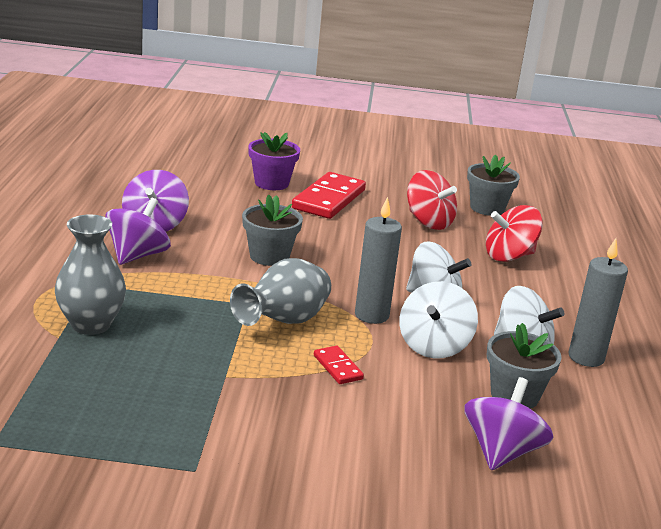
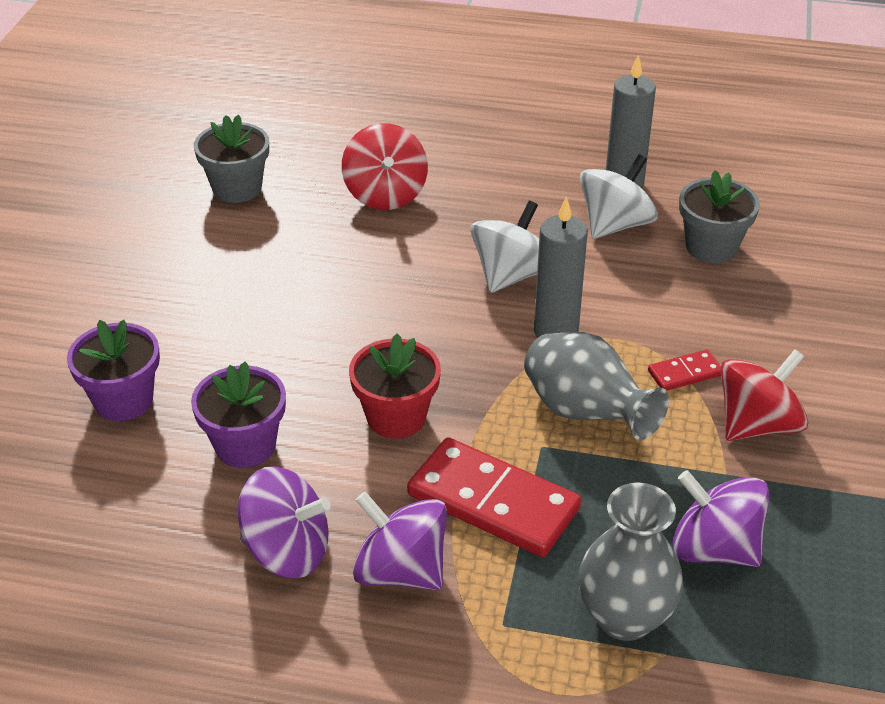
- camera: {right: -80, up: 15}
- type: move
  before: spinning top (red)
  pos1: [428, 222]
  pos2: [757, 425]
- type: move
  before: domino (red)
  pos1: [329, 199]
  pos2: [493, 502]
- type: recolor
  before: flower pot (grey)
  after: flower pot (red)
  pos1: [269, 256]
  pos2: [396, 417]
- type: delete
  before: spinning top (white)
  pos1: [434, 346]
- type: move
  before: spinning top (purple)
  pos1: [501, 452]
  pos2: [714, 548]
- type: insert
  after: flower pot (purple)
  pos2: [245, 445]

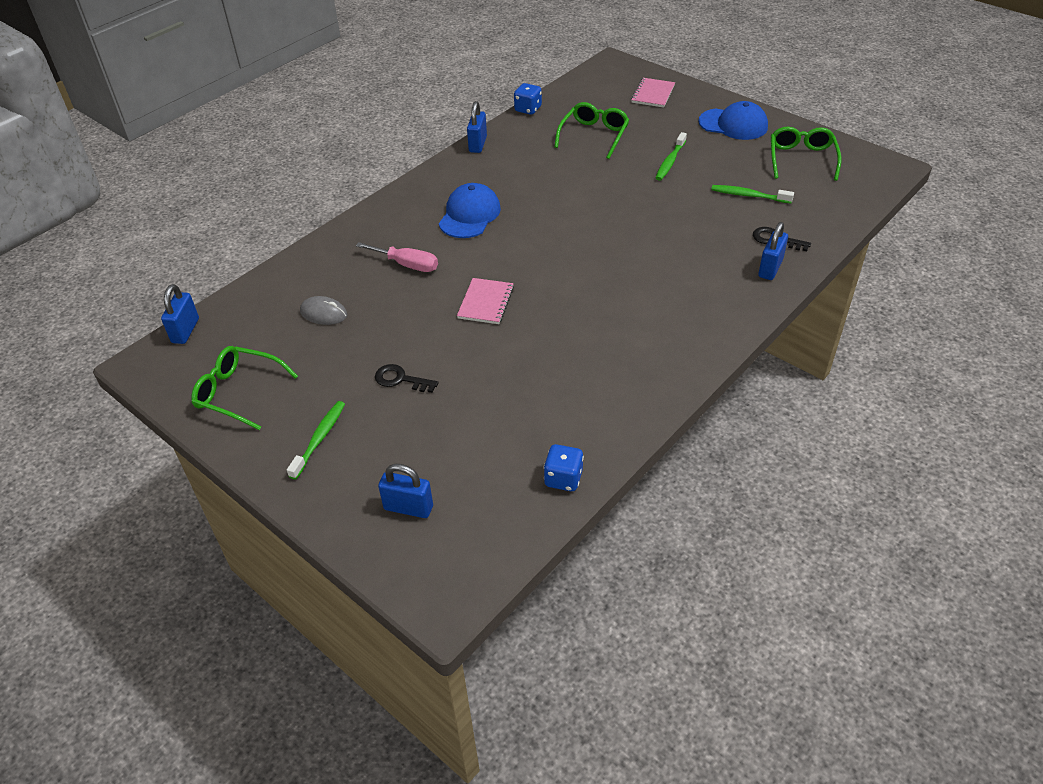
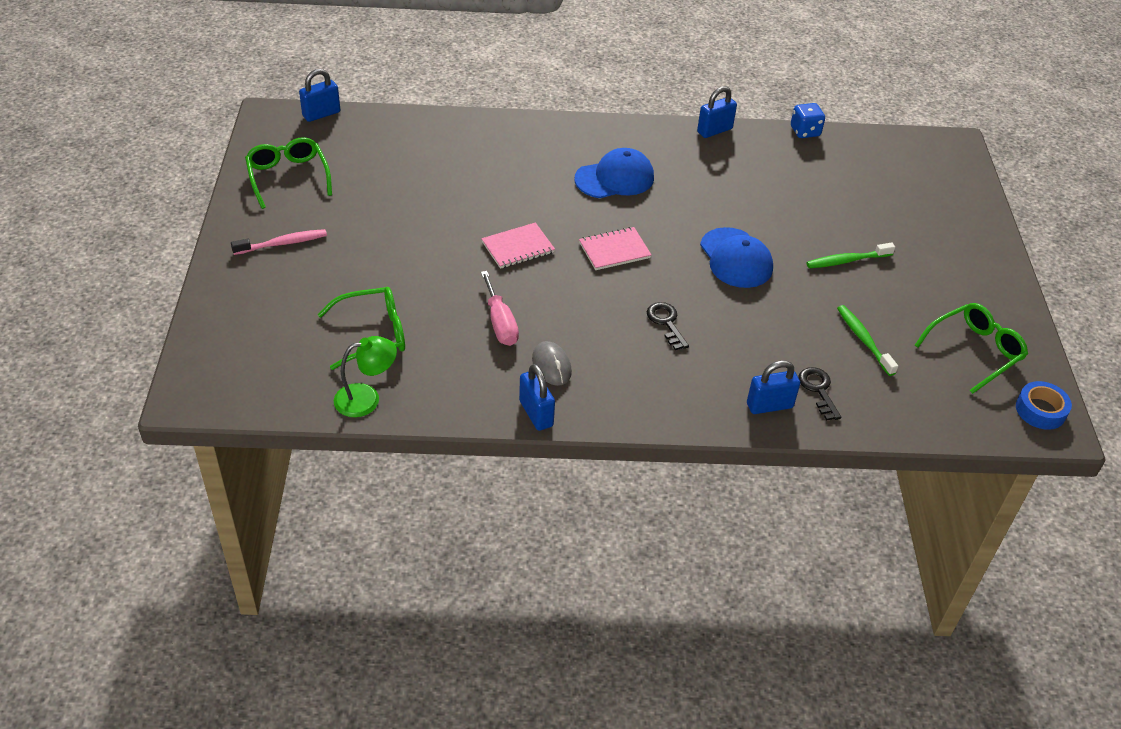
- camera: {right: 45, up: 0}
- type: move
  before: notebook (pink)
  pos1: [653, 94]
  pos2: [614, 250]
- type: move
  before: cap (blue)
  pos1: [733, 124]
  pos2: [736, 258]
- type: move
  before: glasses (green)
  pos1: [594, 135]
  pos2: [373, 334]
- type: move
  before: screwdriver (pink)
  pos1: [407, 265]
  pos2: [500, 323]
- type: move
  before: mouse (grey)
  pos1: [324, 313]
  pos2: [551, 366]
- type: move
  before: key (black)
  pos1: [400, 379]
  pos2: [666, 323]
- type: recolor
  before: toothbrush (green)
  after: toothbrush (pink)
  pos1: [319, 439]
  pos2: [283, 243]
- type: replace
  before: dice (blue)
  after: lamp (green)
  pos1: [563, 478]
  pos2: [366, 398]
- type: move
  before: padlock (blue)
  pos1: [408, 507]
  pos2: [536, 413]
- type: insert
  after: tape (blue)
  pos2: [1040, 410]

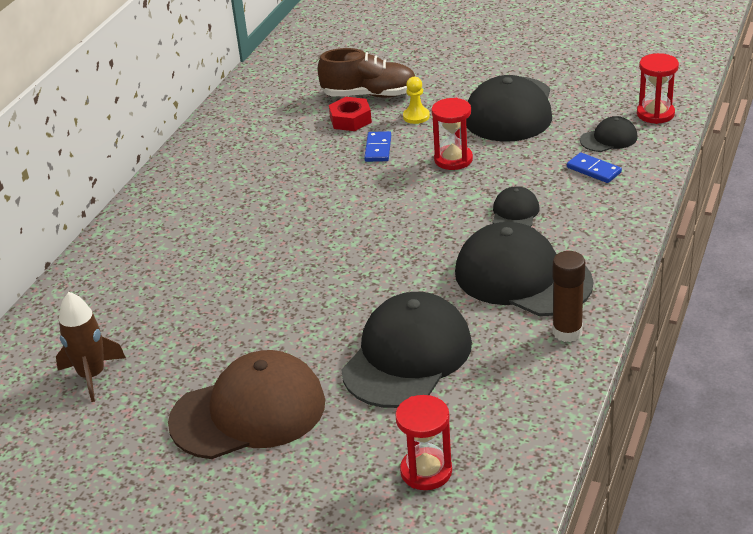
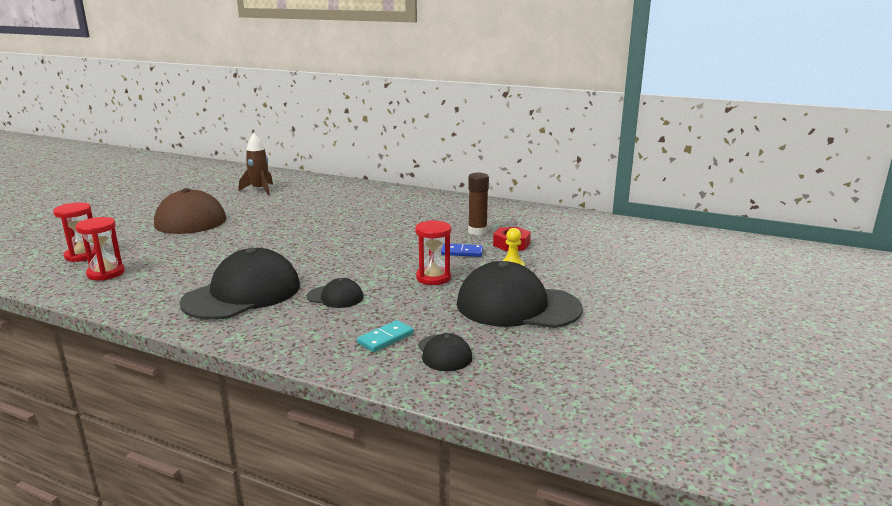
- camera: {right: 90, up: -15}
- type: delete
  before: shoe (brown)
  pos1: [369, 95]
- type: move
  before: hourglass (red)
  pos1: [655, 114]
  pos2: [106, 273]
- type: recolor
  before: domino (blue)
  after: domino (turquoise)
  pos1: [593, 170]
  pos2: [385, 338]
- type: move
  before: glue stick (brown)
  pos1: [567, 332]
  pos2: [477, 231]
- type: delete
  before: cap (black)
  pos1: [407, 356]

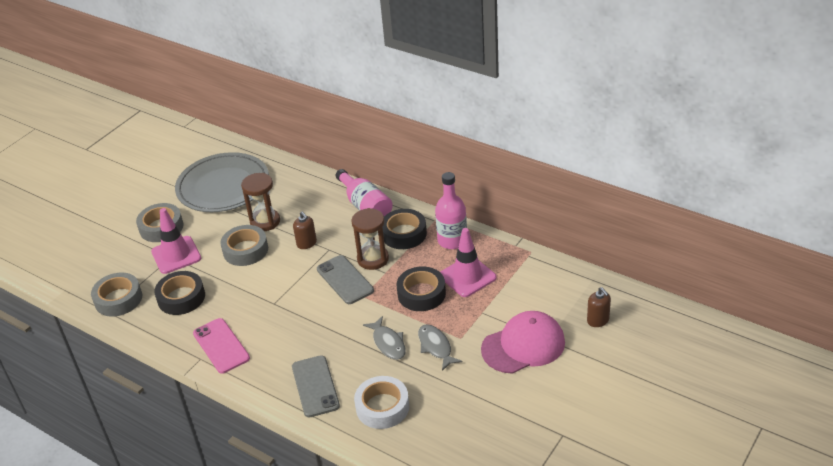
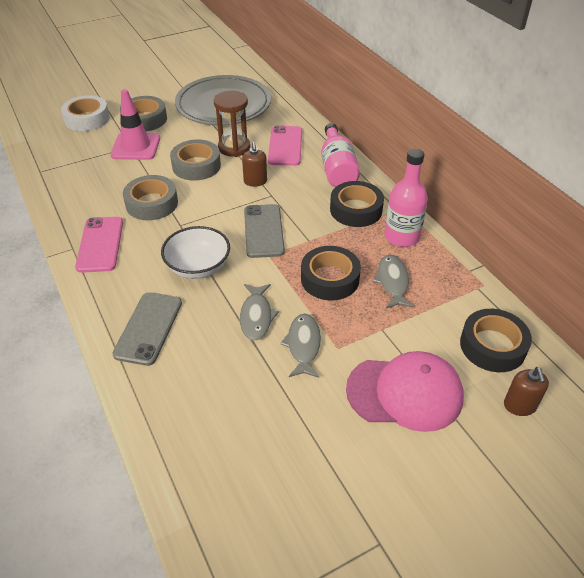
- camera: {right: 25, up: 5}
- type: delete
  before: hourglass (brown)
  pos1: [373, 259]
- type: replace
  before: traffic cone (pink)
  after: fish (grey)
  pos1: [467, 276]
  pos2: [392, 282]
- type: move
  before: tape (black)
  pos1: [181, 298]
  pos2: [492, 346]
- type: move
  before: tape (grey)
  pos1: [118, 299]
  pos2: [152, 203]
- type: move
  before: tape (white)
  pos1: [382, 407]
  pos2: [87, 119]
- type: insert
  after: phone (pink)
  pos2: [285, 146]
- type: insert
  after: bowl (white)
  pos2: [198, 267]

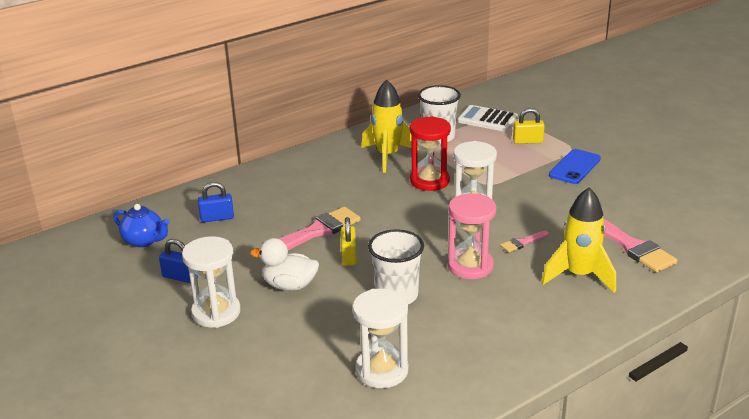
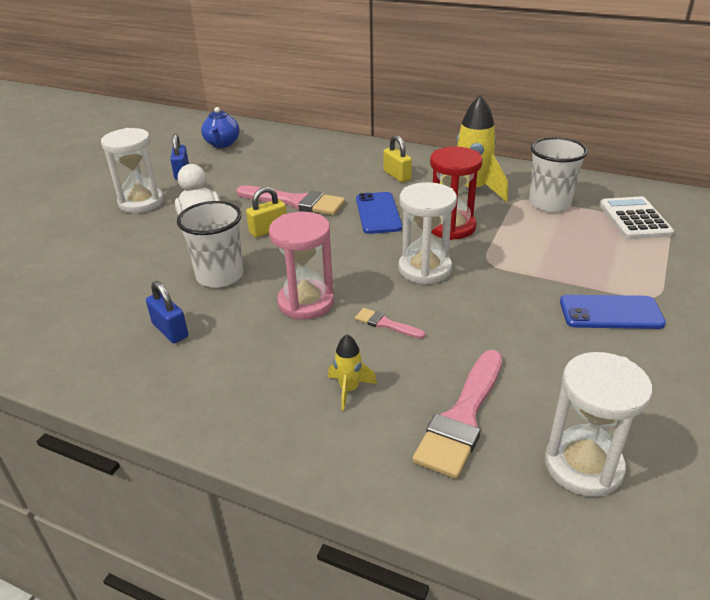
- camera: {right: 60, up: 5}
- type: move
  before: padlock (yellow)
  pos1: [527, 141]
  pos2: [397, 175]
- type: move
  before: padlock (blue)
  pos1: [217, 218]
  pos2: [170, 330]
- type: resize
  before: rocket (yellow)
  pos1: [579, 276]
  pos2: [349, 389]
  scale: 0.49
- type: move
  before: hourglass (white)
  pos1: [381, 370]
  pos2: [583, 466]
- type: insert
  after: phone (blue)
  pos2: [378, 213]

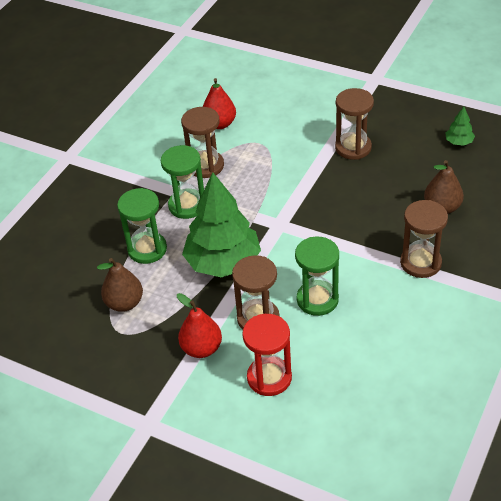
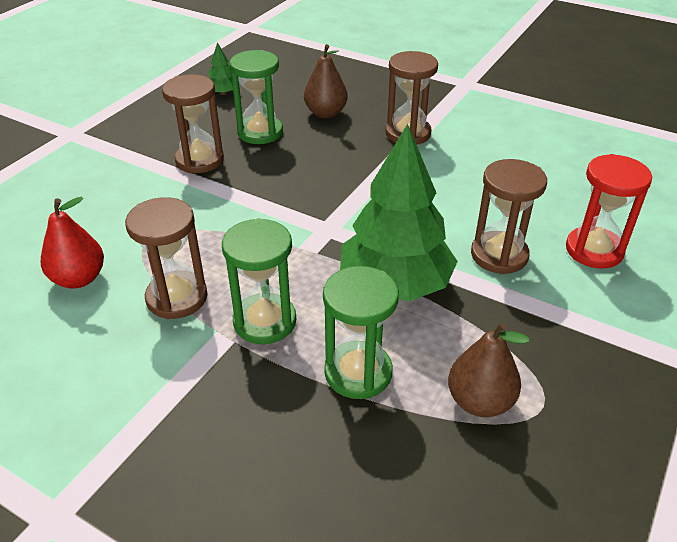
- camera: {right: -90, up: -5}
- type: move
  before: hourglass (green)
  pos1: [317, 299]
  pos2: [260, 132]
- type: delete
  before: pear (red)
  pos1: [201, 348]

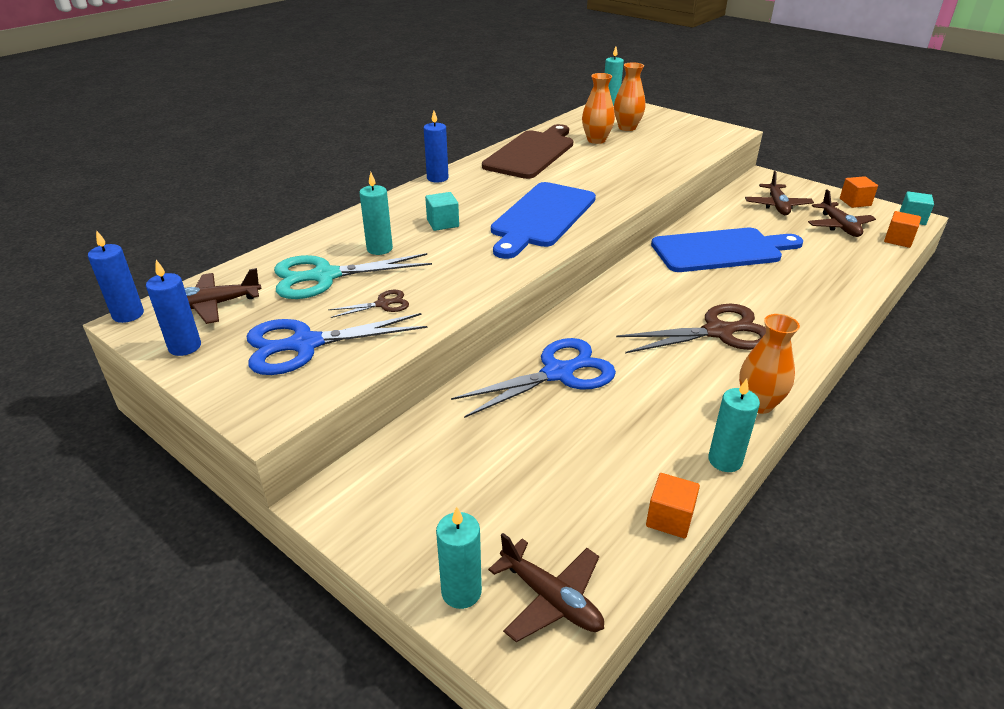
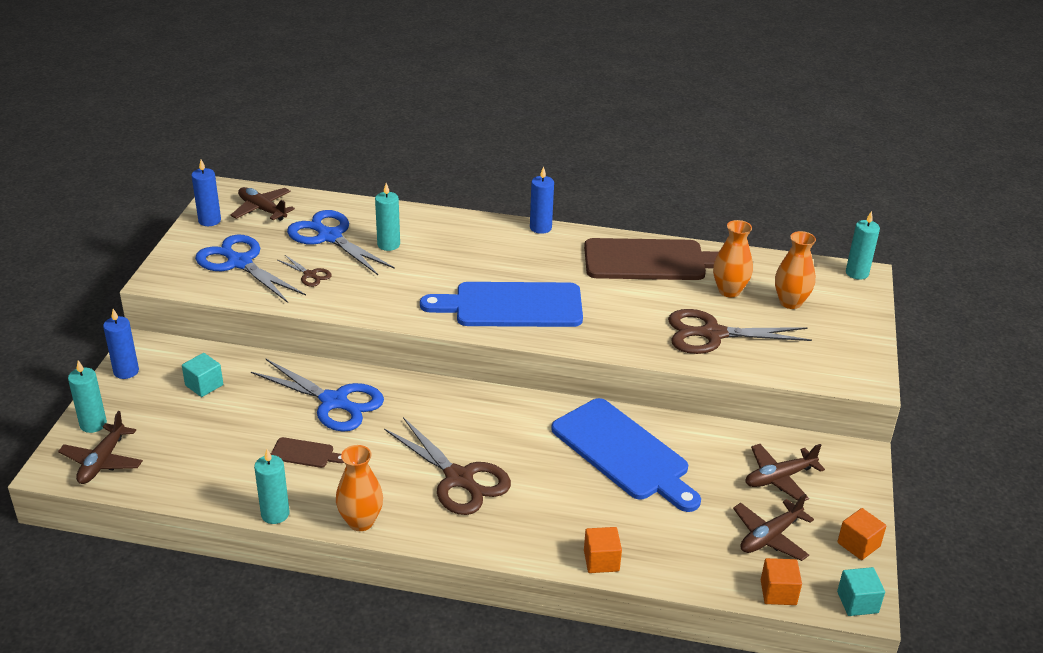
- camera: {right: 60, up: 0}
- type: move
  before: cube (turquoise)
  pos1: [443, 223]
  pos2: [204, 385]
- type: move
  before: candle (blue)
  pos1: [128, 314]
  pos2: [126, 371]
- type: recolor
  before: scissors (turquoise)
  after: scissors (blue)
  pos1: [324, 276]
  pos2: [329, 236]
- type: move
  before: cube (orange)
  pos1: [669, 518]
  pos2: [601, 561]
- type: insert
  after: scissors (brown)
  pos2: [712, 334]
- type: insert
  after: cutting board (brown)
  pos2: [305, 453]

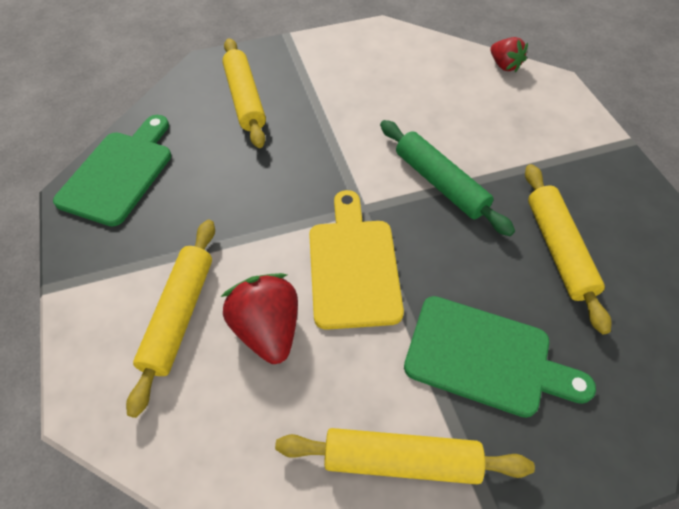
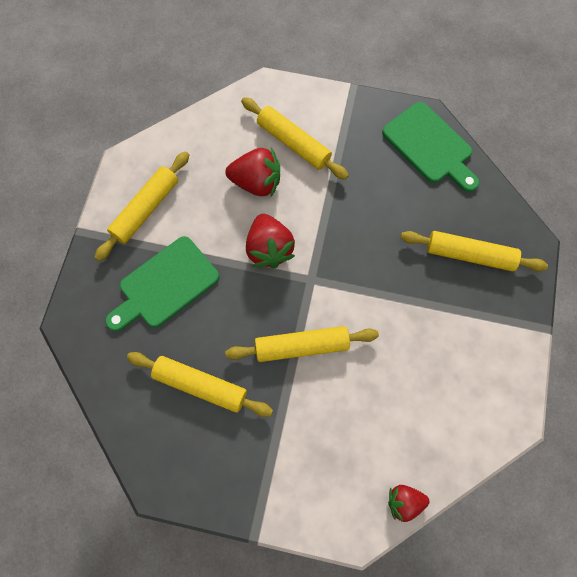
- camera: {right: 120, up: 15}
- type: recolor
  before: rolling pin (green)
  after: rolling pin (yellow)
  pos1: [440, 183]
  pos2: [301, 346]
- type: replace
  before: cutting board (yellow)
  after: strawberry (red)
  pos1: [353, 266]
  pos2: [269, 249]

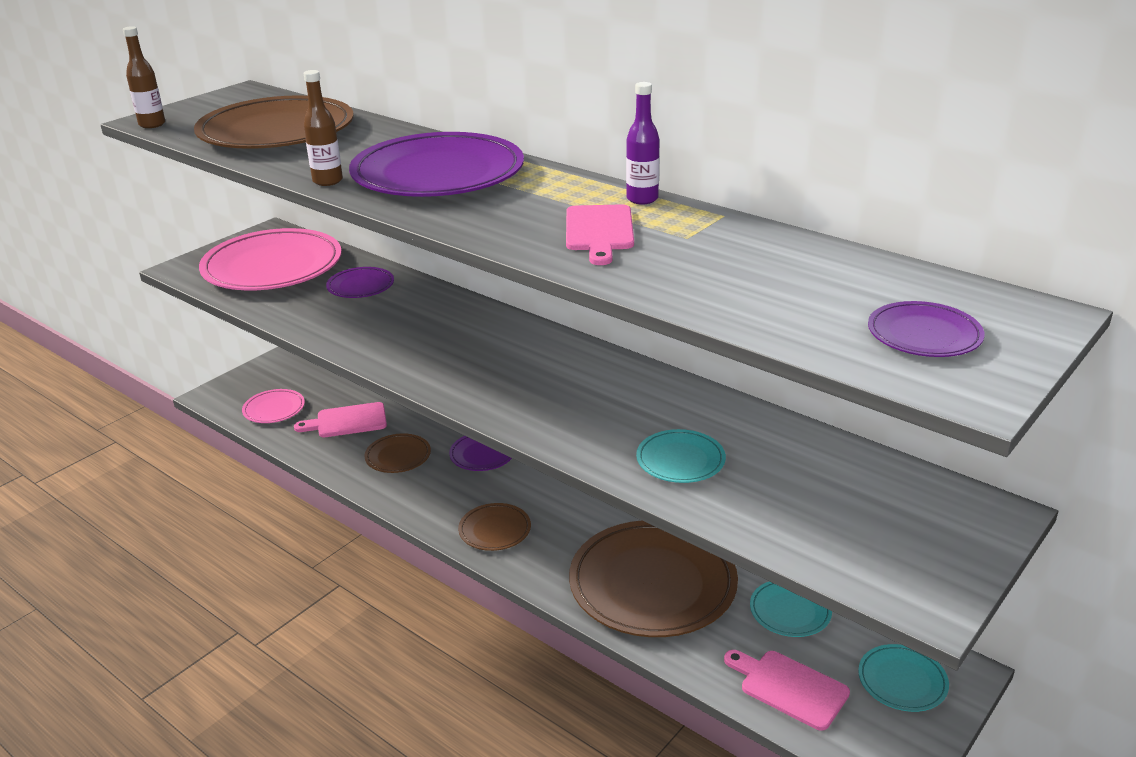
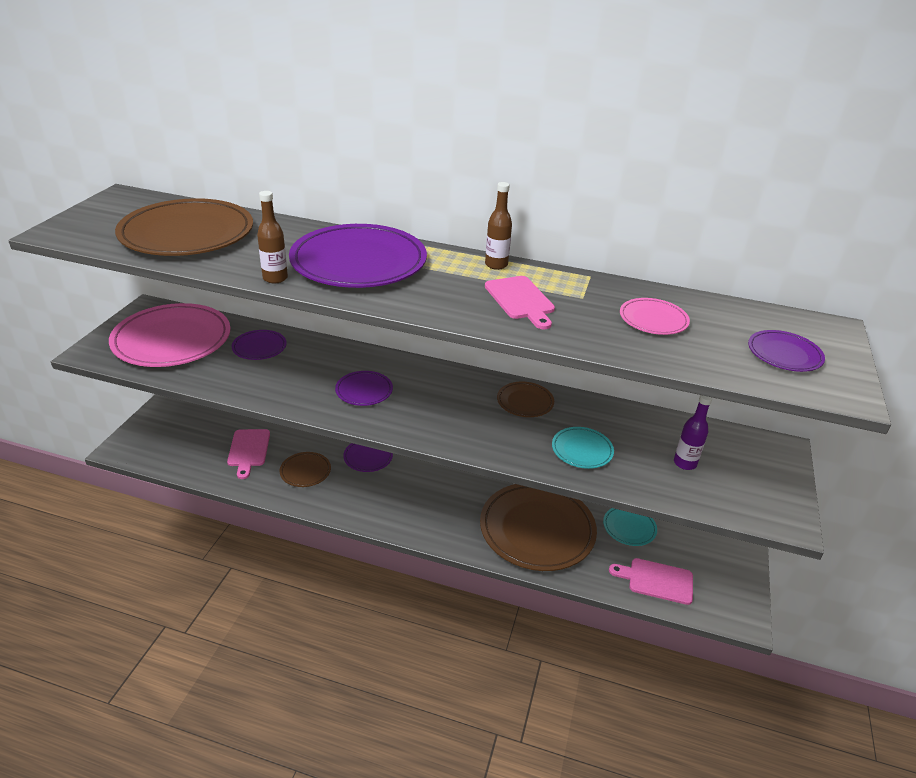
- camera: {right: -25, up: 5}
- type: move
  before: bottle (brown)
  pos1: [152, 124]
  pos2: [496, 265]
- type: move
  before: bottle (purple)
  pos1: [642, 199]
  pos2: [685, 463]
- type: move
  before: plate (pink)
  pos1: [274, 409]
  pos2: [653, 319]
- type: rotate
  before: cutting board (pink)
  pos1: [347, 421]
  pos2: [248, 450]
  turn: -60
- type: move
  before: plate (brown)
  pos1: [495, 530]
  pos2: [525, 402]
- type: delete
  before: plate (turquoise)
  pos1: [902, 681]
- type: insert
  after: plate (purple)
  pos2: [364, 391]

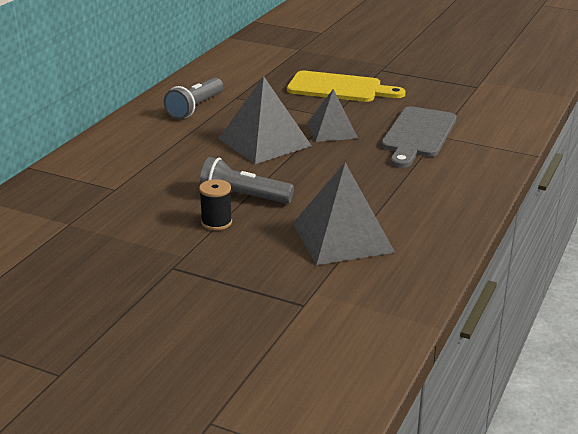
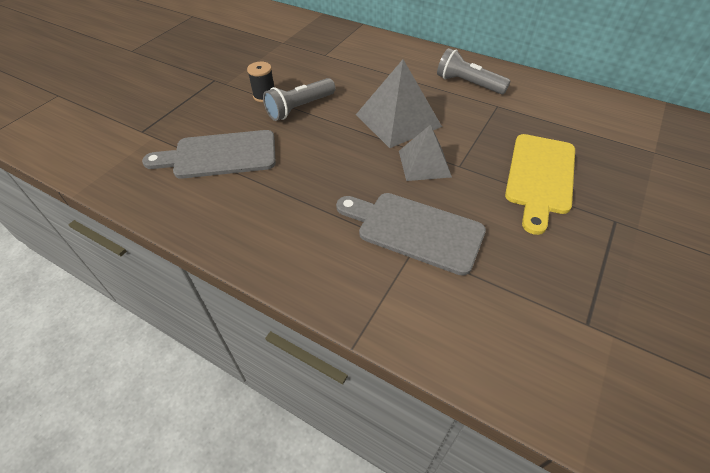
- camera: {right: 95, up: 20}
- type: rotate
  before: flashlight (grey)
  pos1: [243, 197]
  pos2: [299, 108]
  turn: -150
- type: replace
  before: pyramid (grey)
  after: cutting board (grey)
  pos1: [342, 237]
  pos2: [220, 155]

